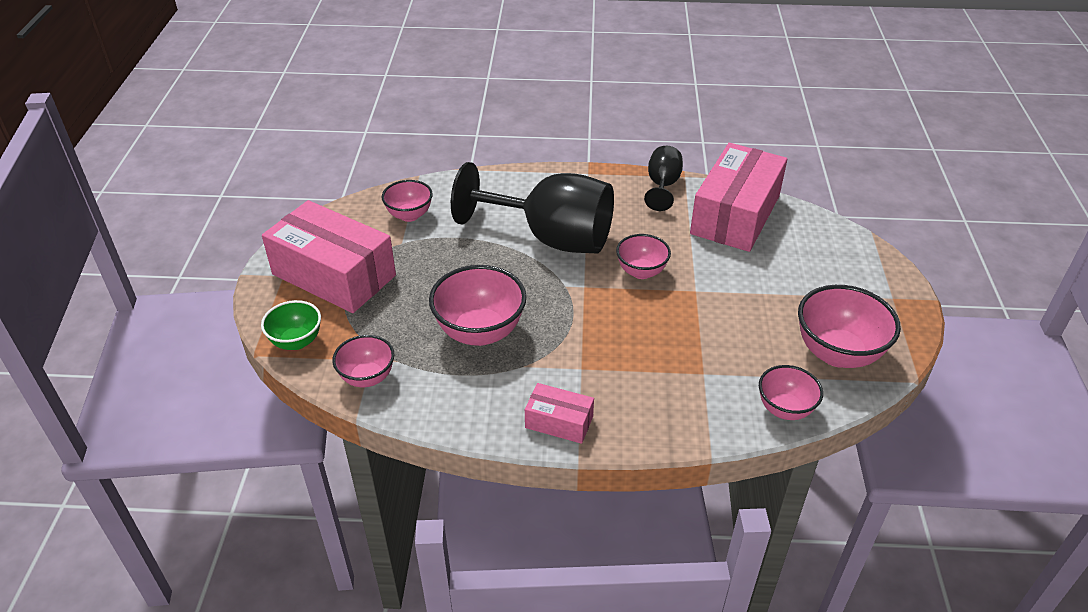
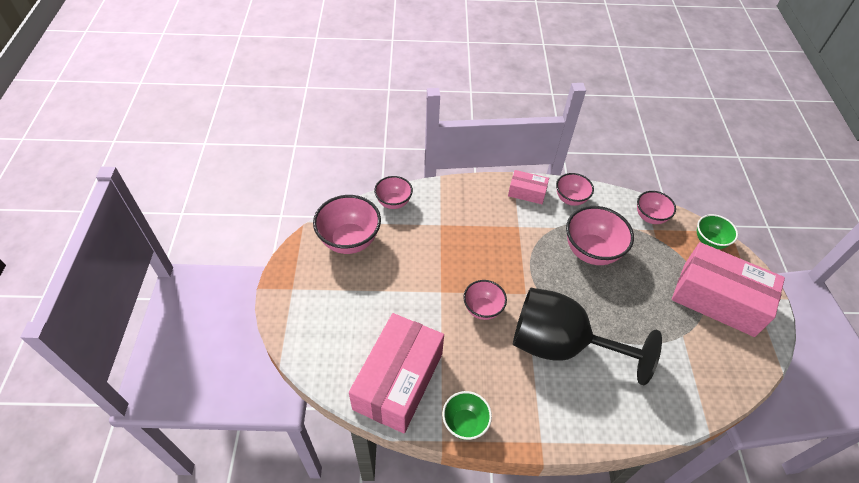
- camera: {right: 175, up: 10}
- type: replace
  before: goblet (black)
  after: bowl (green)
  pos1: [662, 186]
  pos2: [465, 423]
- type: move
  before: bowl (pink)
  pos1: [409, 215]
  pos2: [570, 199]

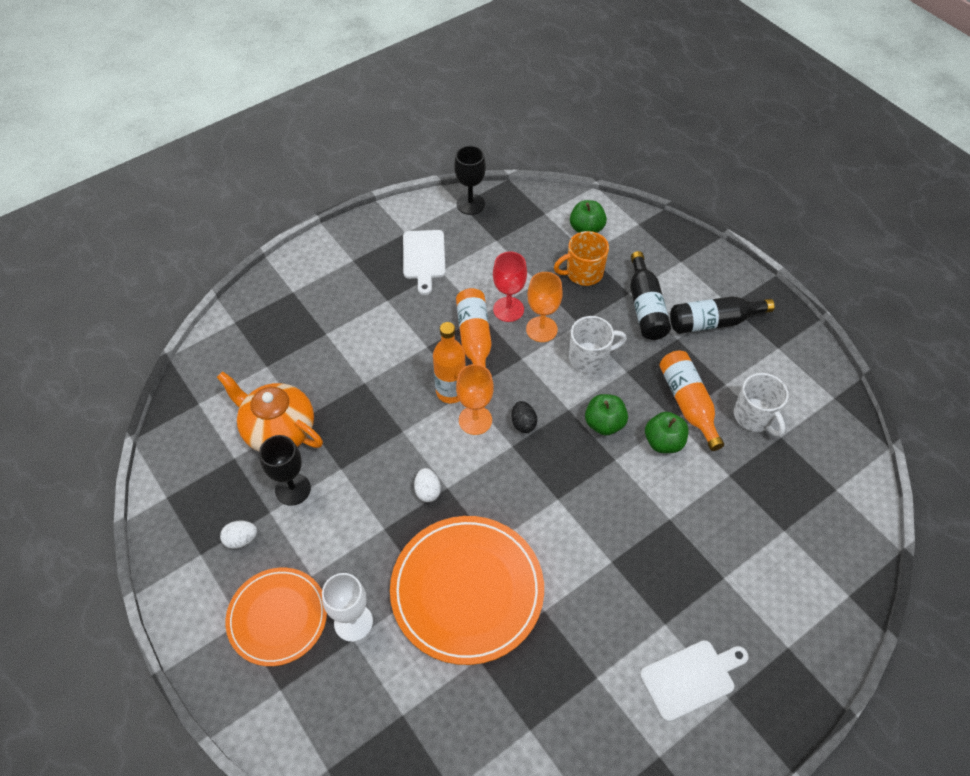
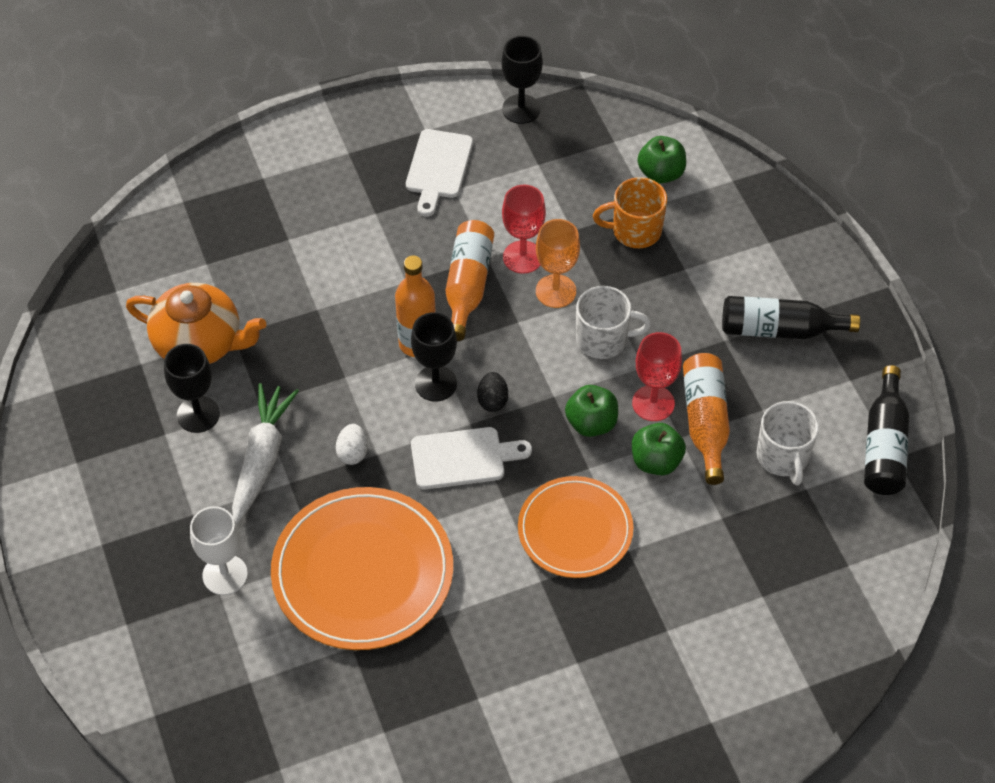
- camera: {right: 15, up: 0}
- type: move
  before: bottle (black)
  pos1: [645, 306]
  pos2: [884, 445]
- type: recolor
  before: goblet (orange)
  after: goblet (black)
  pos1: [475, 420]
  pos2: [436, 383]
- type: rotate
  before: teapot (orange)
  pos1: [278, 430]
  pos2: [200, 343]
  turn: 150
- type: delete
  before: egg (white)
  pos1: [241, 539]
- type: move
  before: plate (orange)
  pos1: [277, 617]
  pos2: [575, 530]
- type: move
  before: cutting board (white)
  pos1: [691, 678]
  pos2: [463, 458]
- type: insert
  after: goblet (red)
  pos2: [653, 403]
- type: insert
  after: carrot (white)
  pos2: [262, 459]

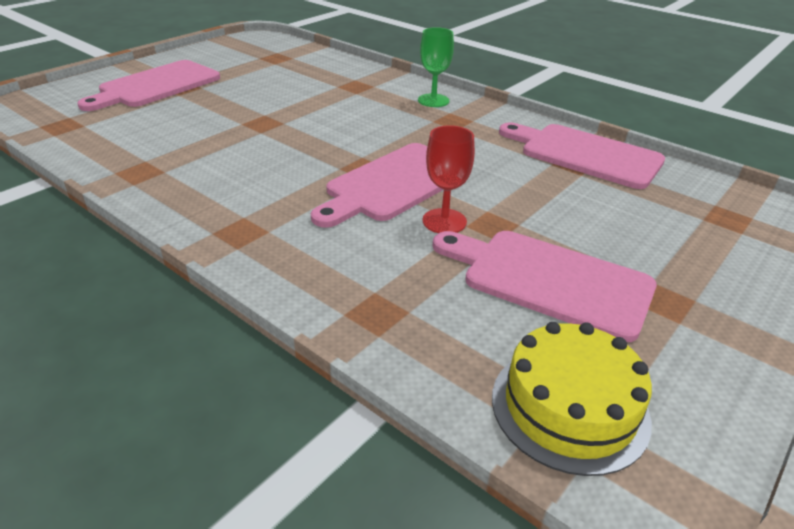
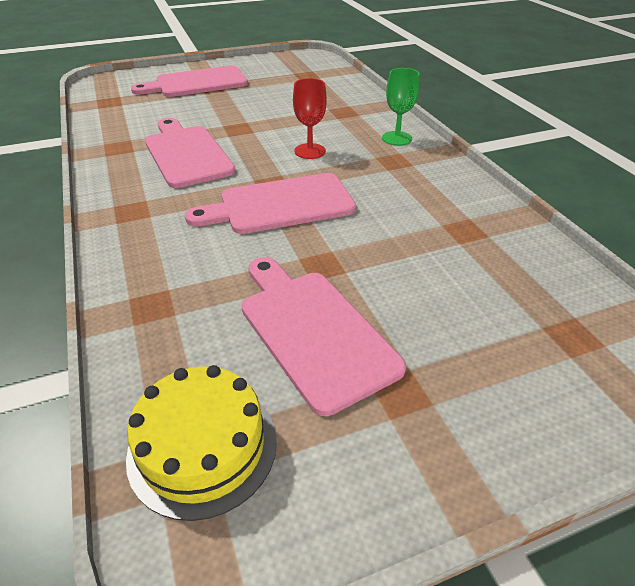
- camera: {right: 30, up: 5}
- type: move
  before: cutting board (pink)
  pos1: [585, 154]
  pos2: [187, 154]
- type: move
  before: goblet (red)
  pos1: [444, 221]
  pos2: [310, 151]

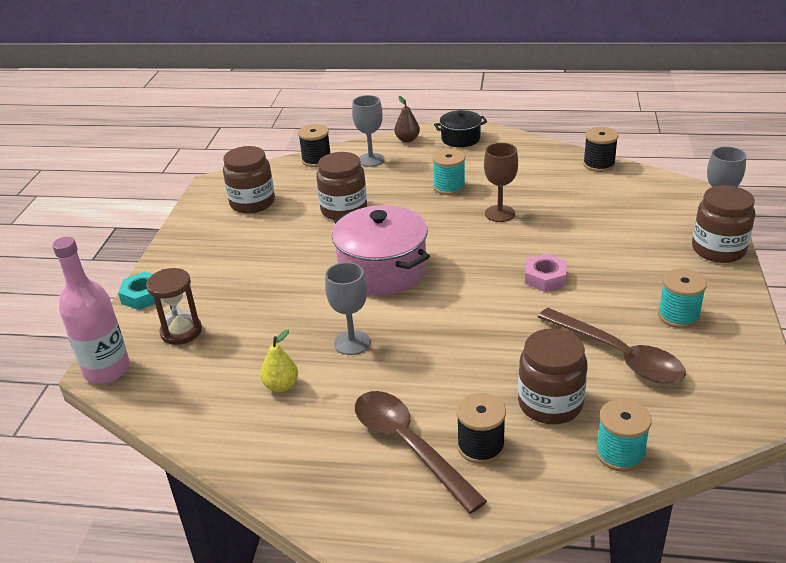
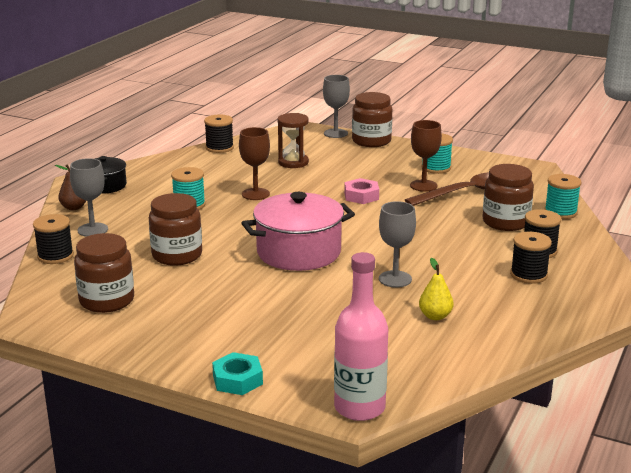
- camera: {right: -75, up: -10}
- type: move
  before: hourglass (brown)
  pos1: [181, 331]
  pos2: [293, 162]
- type: replace
  before: spoon (brown)
  after: spool (black)
  pos1: [408, 445]
  pos2: [528, 275]
- type: insert
  after: goblet (brown)
  pos2: [423, 186]

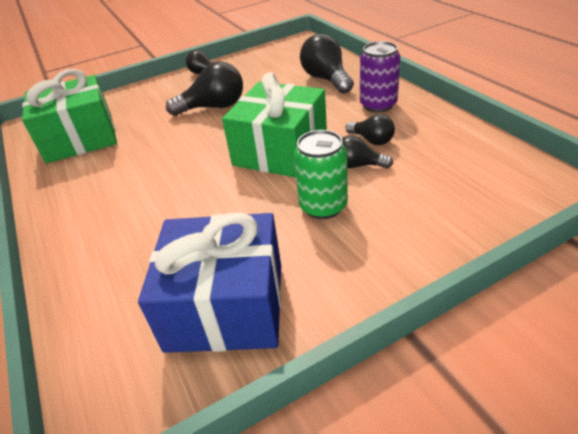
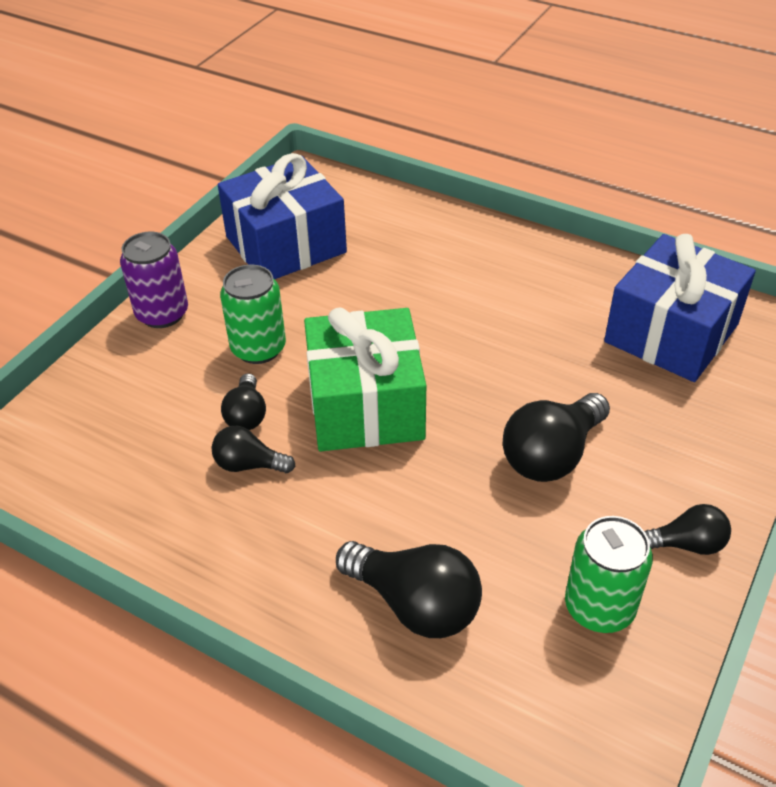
- camera: {right: 145, up: 5}
- type: move
  before: can (purple)
  pos1: [378, 105]
  pos2: [162, 314]
- type: recolor
  before: gift (green)
  after: gift (blue)
  pos1: [80, 138]
  pos2: [671, 333]
- type: rotate
  before: light bulb (black)
  pos1: [358, 165]
  pos2: [246, 415]
  turn: 105
- type: insert
  after: can (green)
  pos2: [599, 607]

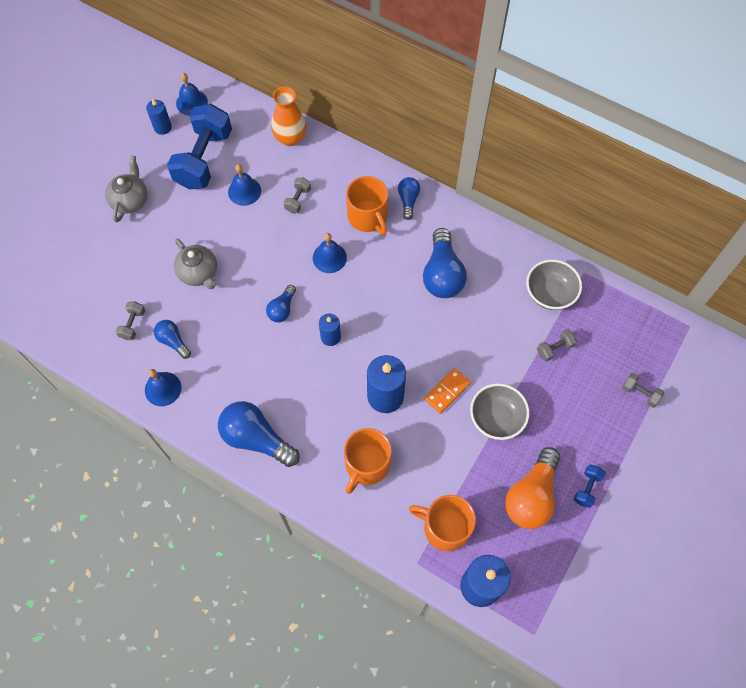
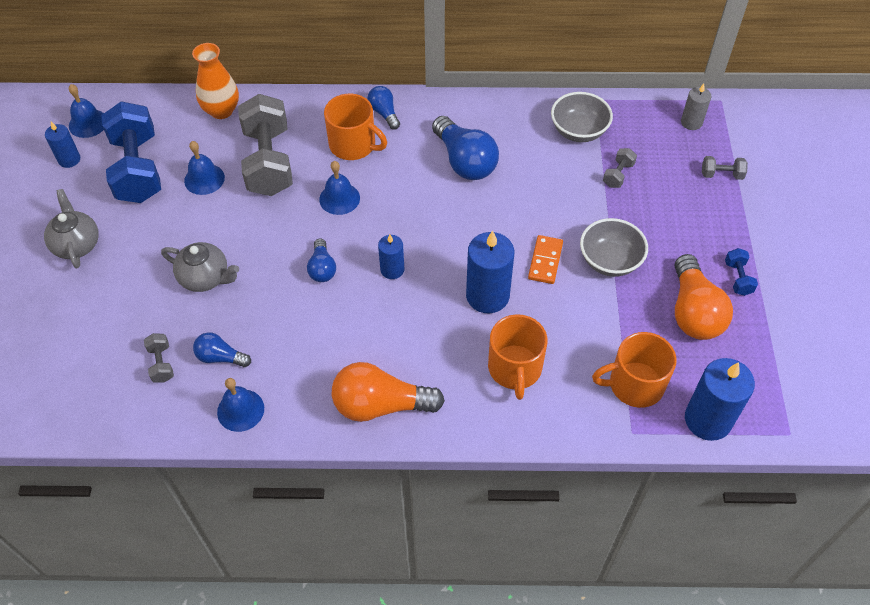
- camera: {right: -30, up: -10}
- type: resize
  before: dumbbell (grey)
  pos1: [298, 200]
  pos2: [269, 162]
  scale: 2.39
- type: recolor
  before: light bulb (blue)
  after: light bulb (orange)
  pos1: [256, 439]
  pos2: [381, 405]
- type: insert
  after: candle (grey)
  pos2: [691, 122]

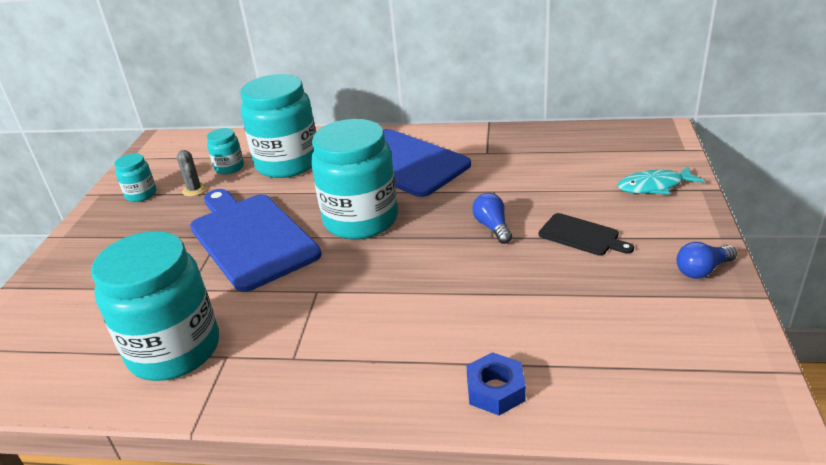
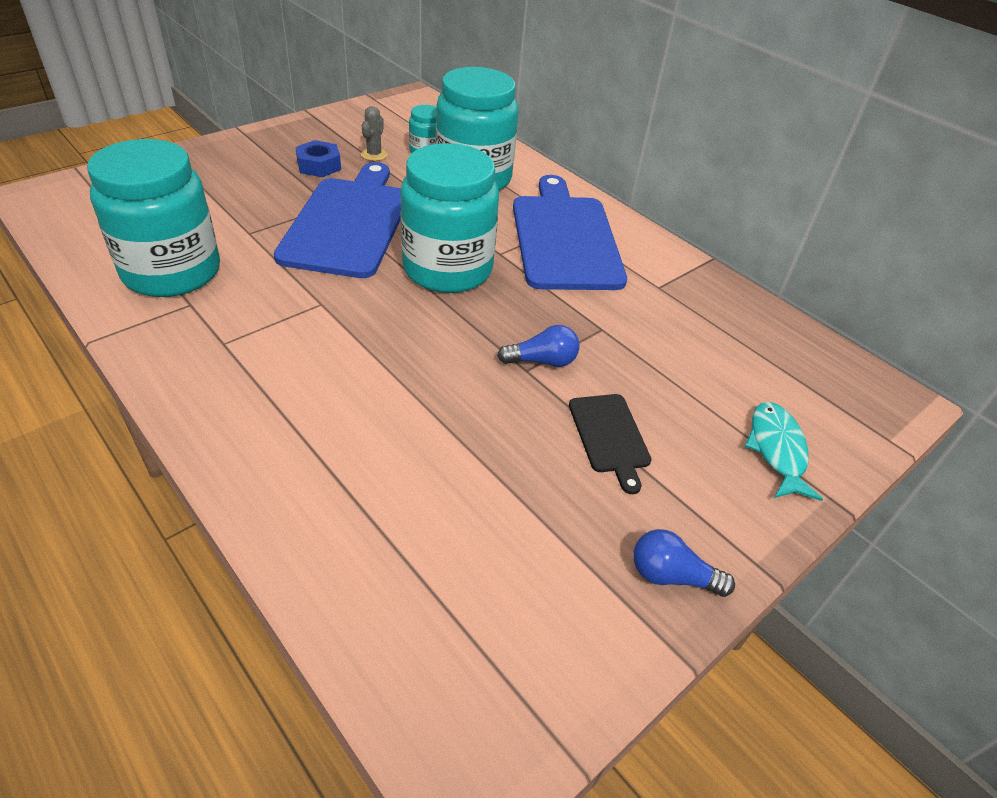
- camera: {right: 35, up: 10}
- type: delete
  before: jar (turquoise)
  pos1: [141, 194]
- type: rotate
  before: fish (turquoise)
  pos1: [654, 186]
  pos2: [777, 450]
  turn: 60
- type: rotate
  before: light bulb (blue)
  pos1: [492, 227]
  pos2: [542, 361]
  turn: 60
- type: move
  before: nut (blue)
  pos1: [495, 390]
  pos2: [319, 165]

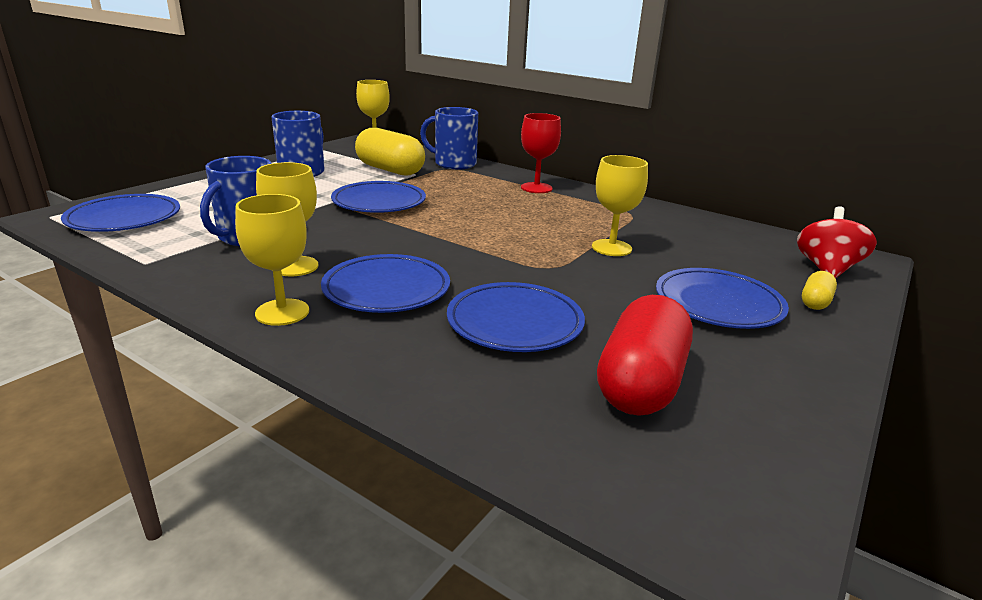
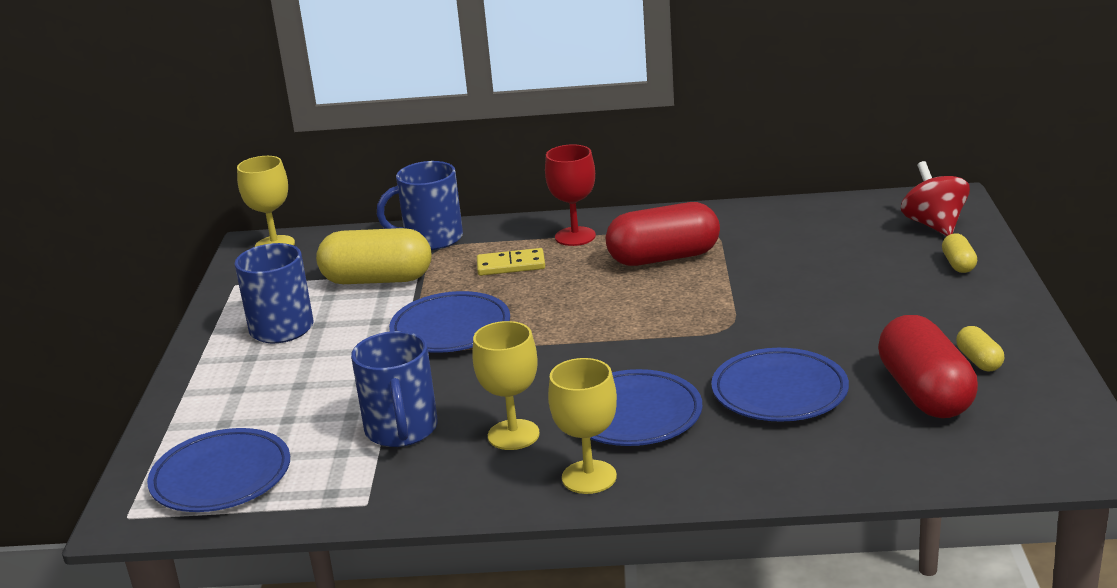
- camera: {right: -30, up: 0}
- type: delete
  before: goblet (yellow)
  pos1: [611, 248]
- type: delete
  before: plate (blue)
  pos1: [718, 304]
- type: insert
  after: capsule (red)
  pos2: [663, 258]
- type: insert
  after: domino (yellow)
  pos2: [511, 265]
- type: insert
  after: capsule (yellow)
  pos2: [979, 361]

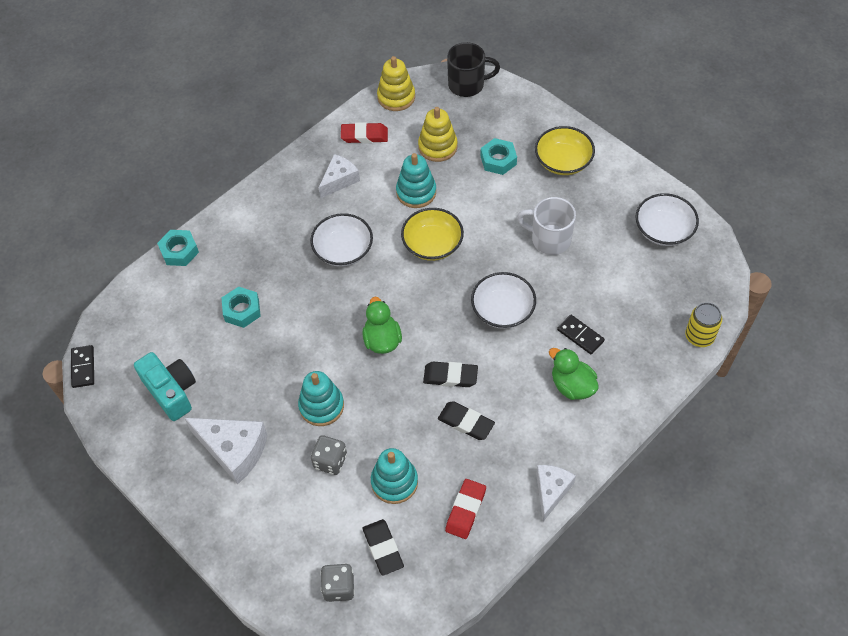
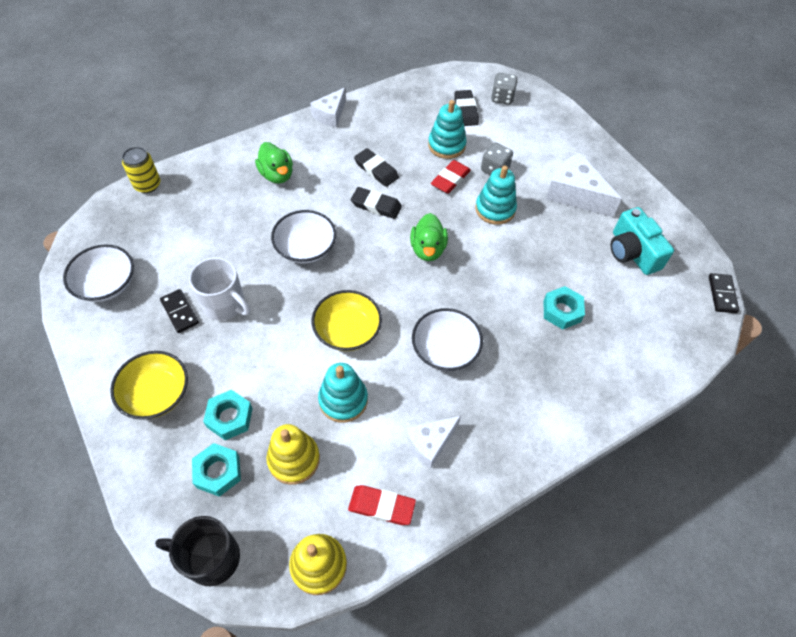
- camera: {right: -170, up: 0}
- type: move
  before: nut (turquoise)
  pos1: [179, 251]
  pos2: [218, 472]
- type: move
  before: domino (black)
  pos1: [580, 335]
  pos2: [180, 312]
- type: move
  before: eraser (red)
  pos1: [465, 510]
  pos2: [450, 179]

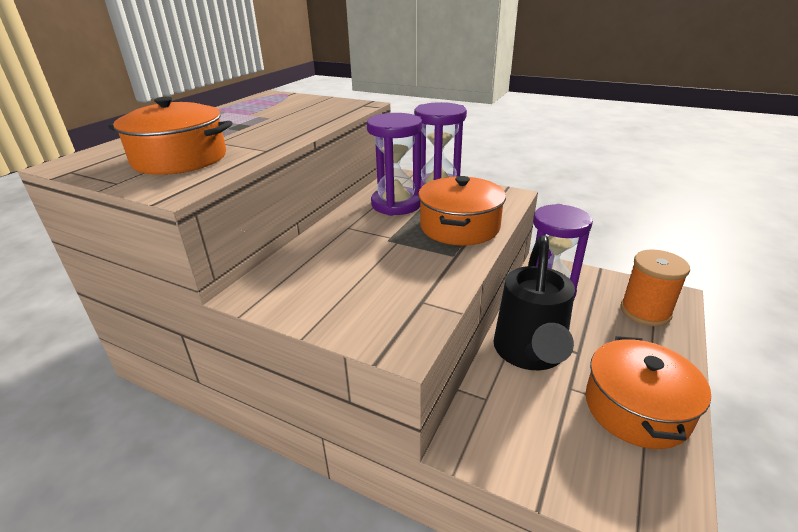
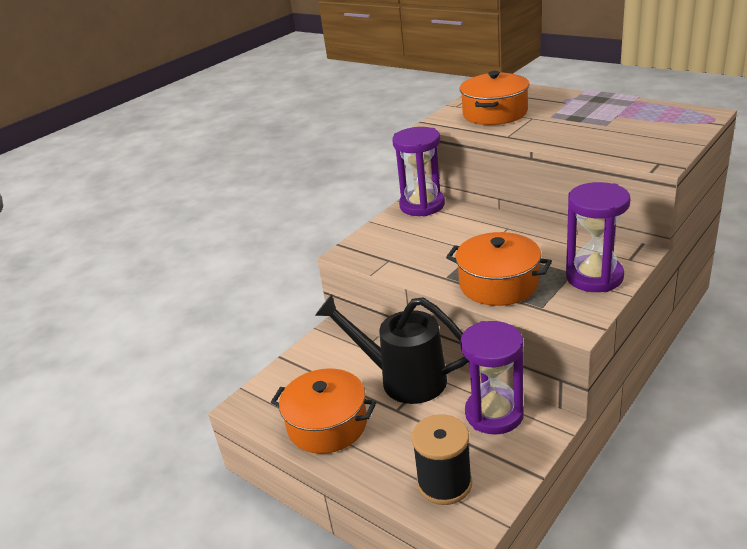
- camera: {right: 105, up: 0}
- type: move
  before: hourglass (purple)
  pos1: [396, 204]
  pos2: [422, 205]
- type: recolor
  before: spool (orange)
  after: spool (black)
  pos1: [645, 311]
  pos2: [444, 483]

